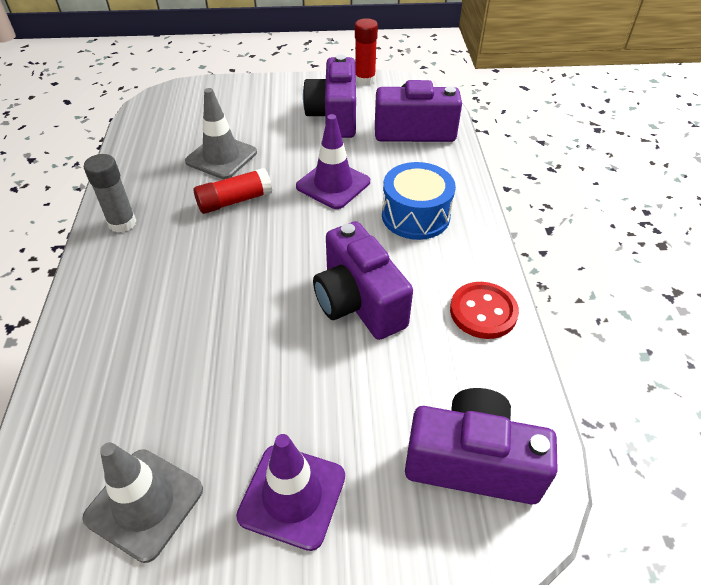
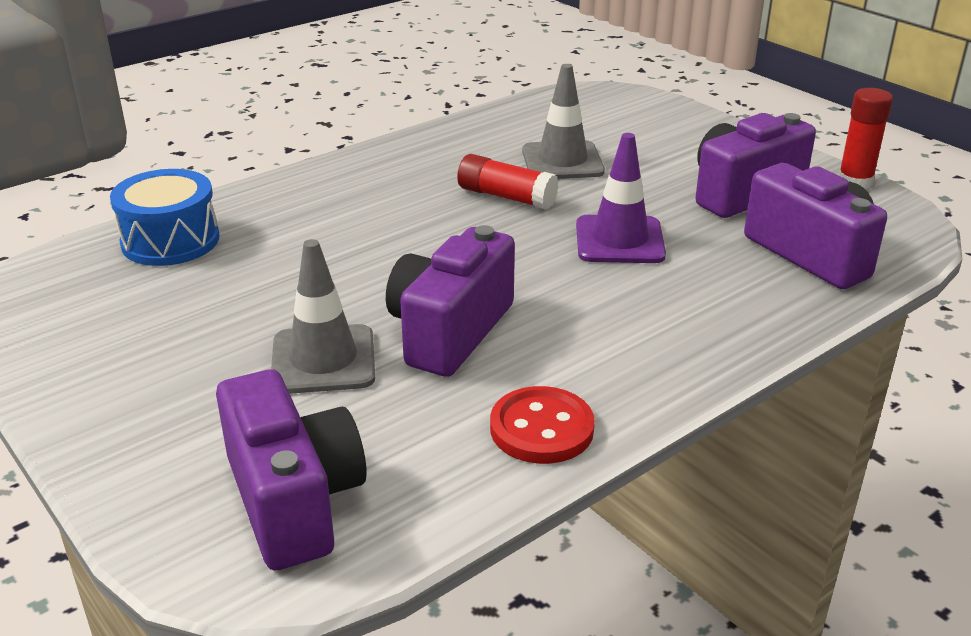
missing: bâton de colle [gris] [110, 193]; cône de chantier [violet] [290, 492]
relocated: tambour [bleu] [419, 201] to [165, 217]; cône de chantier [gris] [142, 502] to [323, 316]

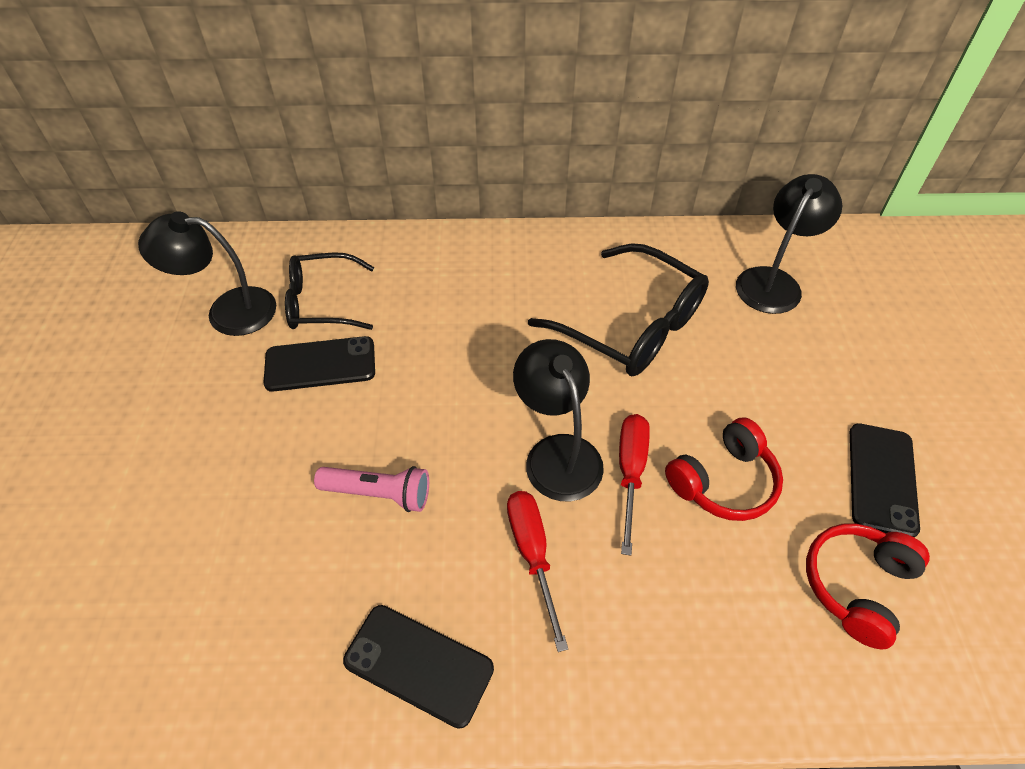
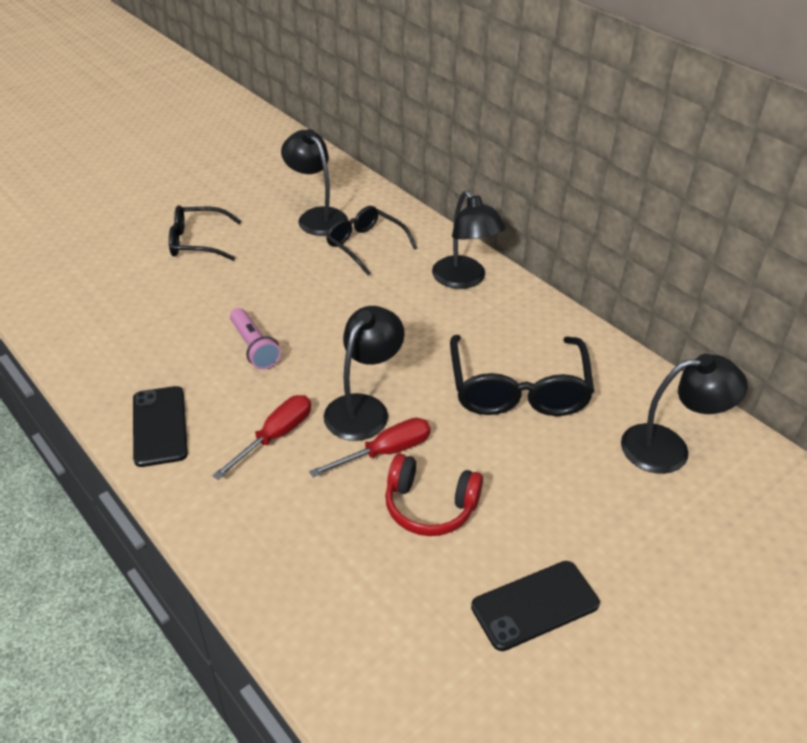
missing: téléphone [noir] [319, 364]; casque audio [rouge] [868, 586]
appeared: lampe [noir] [469, 239]; lunettes [noir] [205, 233]

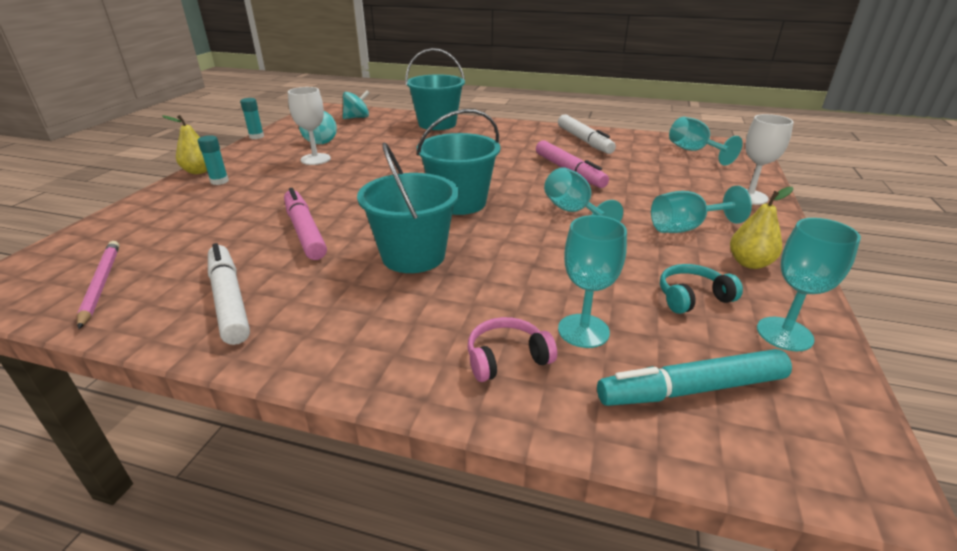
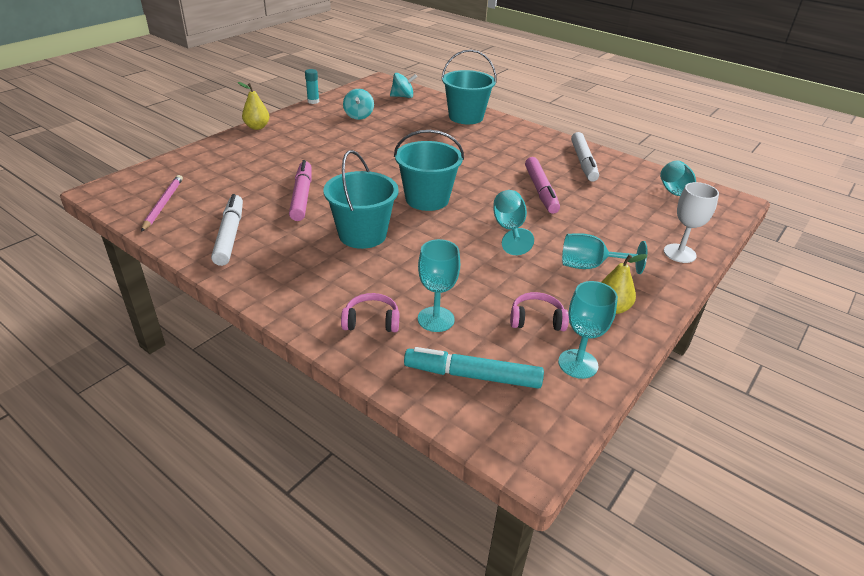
missing: verre à pied [blanc] [309, 126]; bâton de colle [turquoise] [213, 160]
colour: casque audio [turquoise] [701, 289] to casque audio [rose] [539, 311]

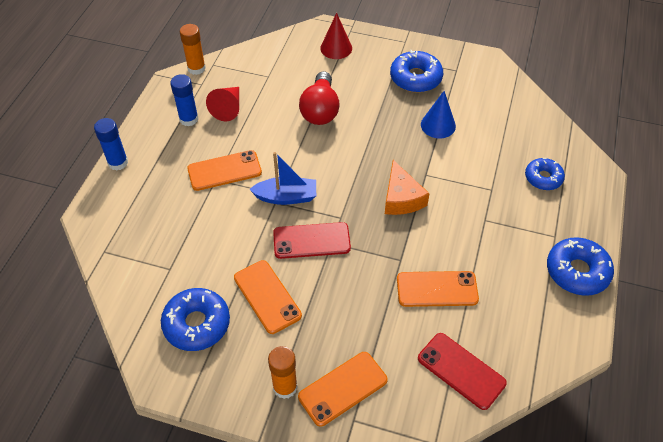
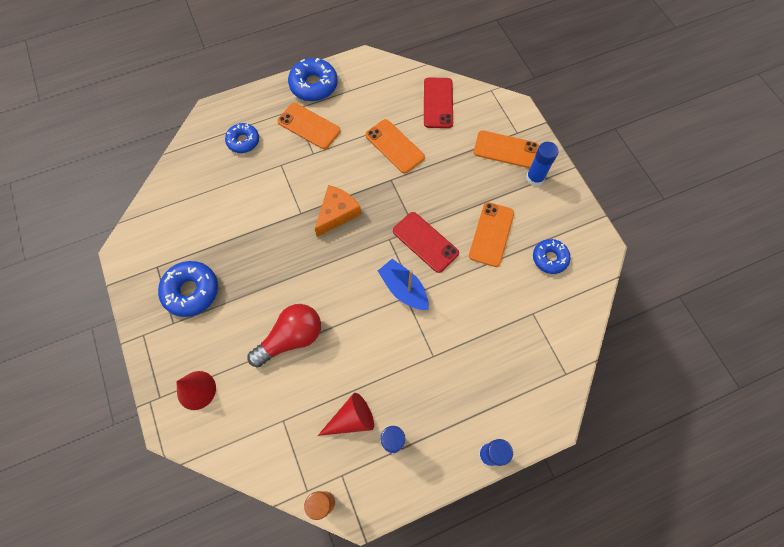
missing: cône [bleu] [438, 114]
relocated: téléphone [orange] [224, 170] to [309, 126]
colour: bâton de colle [orange] [283, 372] to bâton de colle [bleu] [542, 164]
size: beignet [bleu] [195, 319] = [552, 256] x0.65

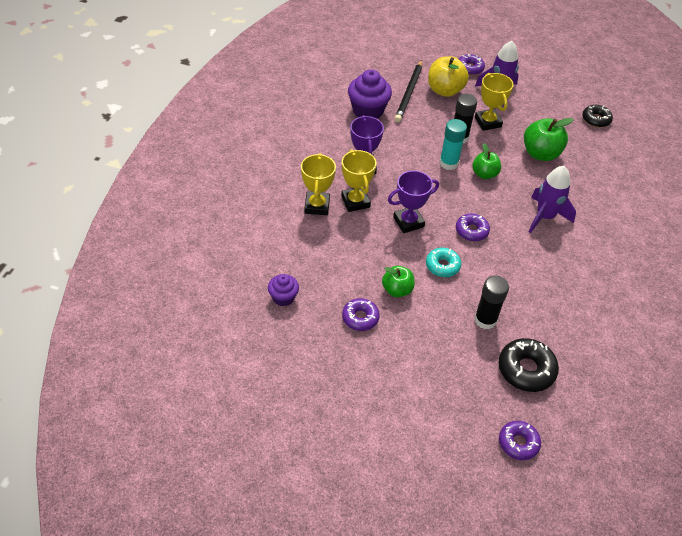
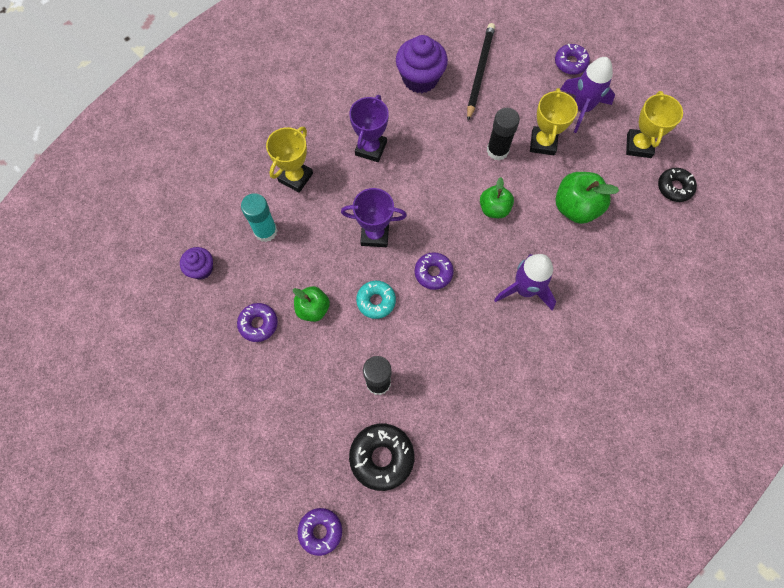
missing: pomme [jaune] [448, 76]
relocated: bâton de colle [turquoise] [453, 144] to [259, 217]; trophée [jaune] [358, 181] to [654, 124]
spun: crayon [noir] [408, 91] = [481, 72] 150 degrees clockwise

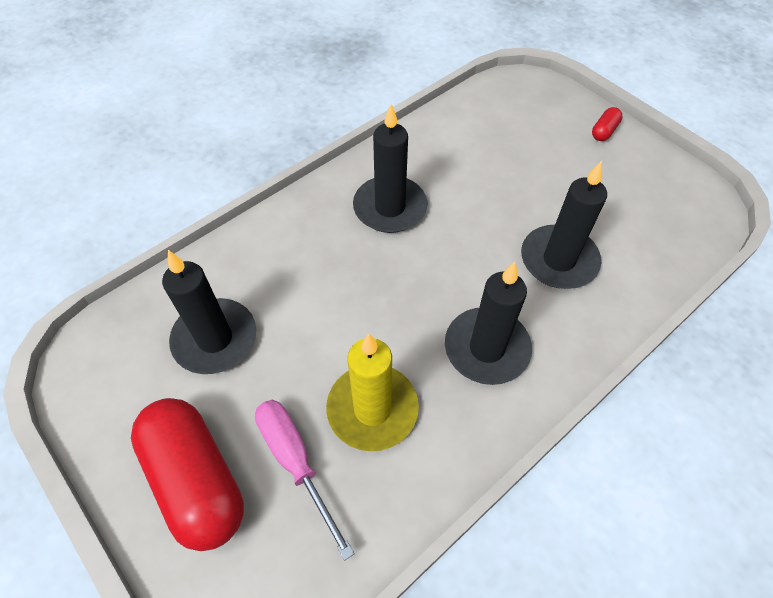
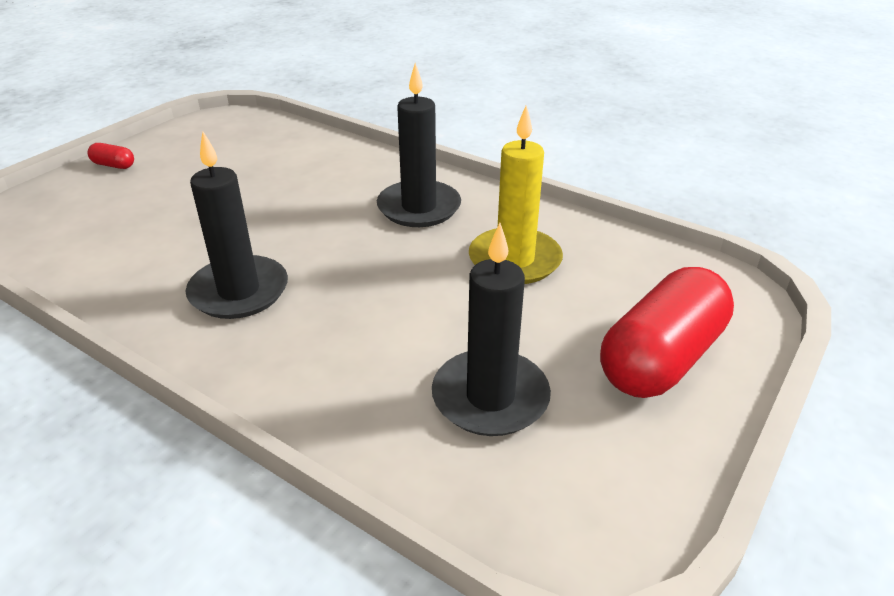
missing: bougie [noir] [564, 225]; tournevis [rose] [305, 480]

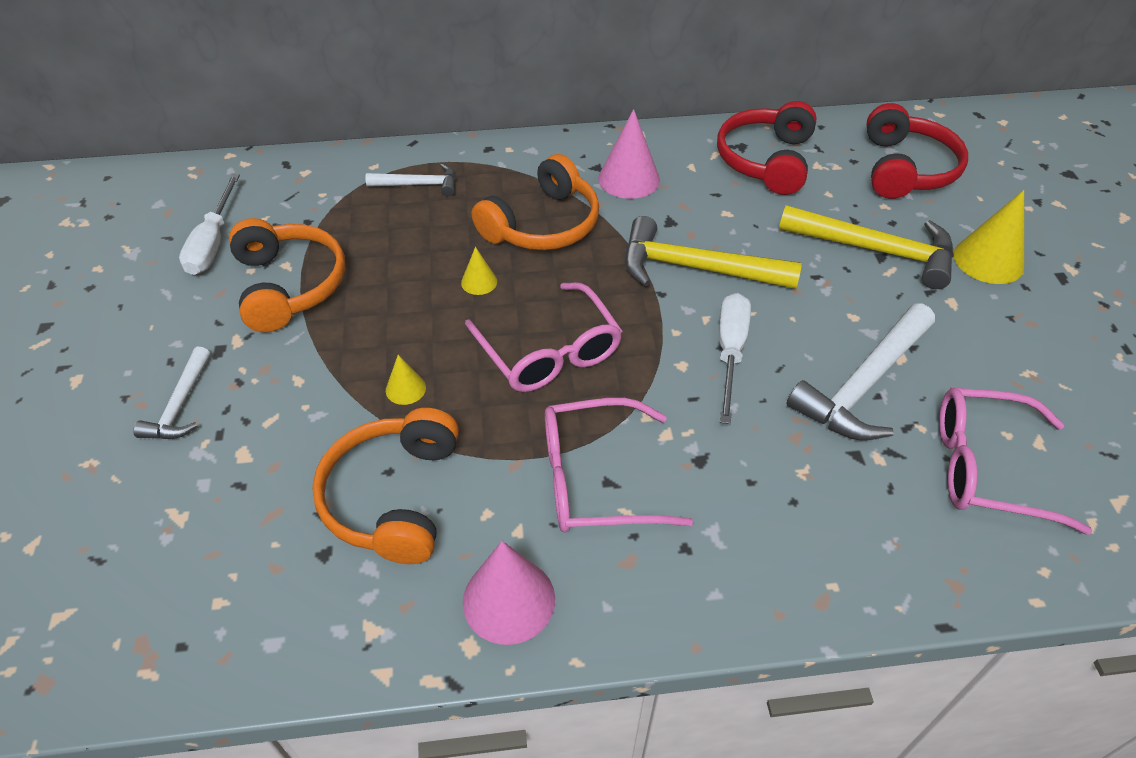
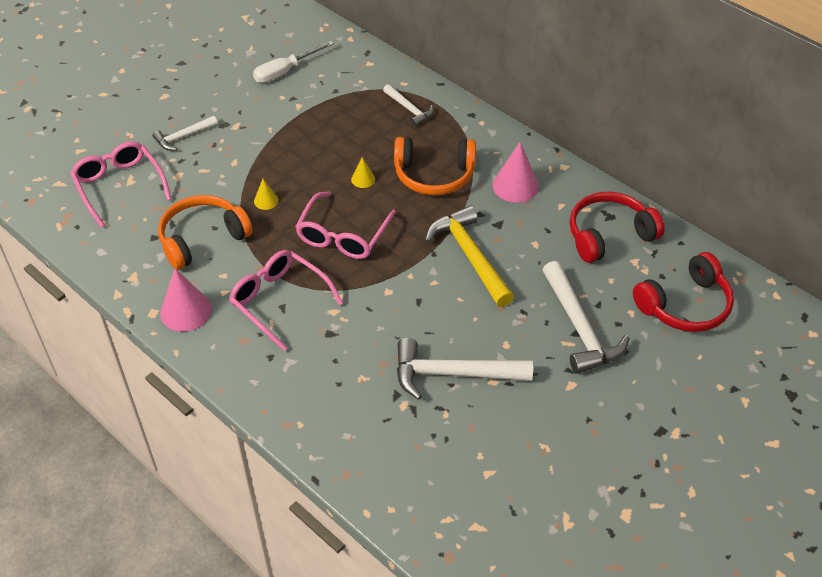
missing: cône [jaune] [989, 237]; casque audio [orange] [287, 275]; tournevis [blanc] [735, 358]
relocated: lunettes [rose] [1015, 461] to [120, 184]
colour: marteau [jaune] [866, 247] to marteau [blanc] [586, 317]

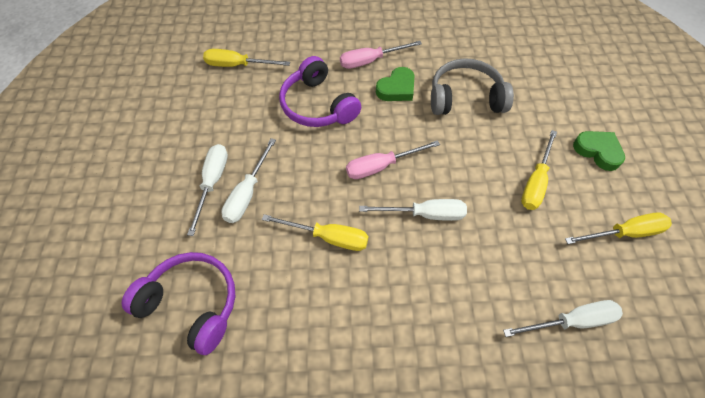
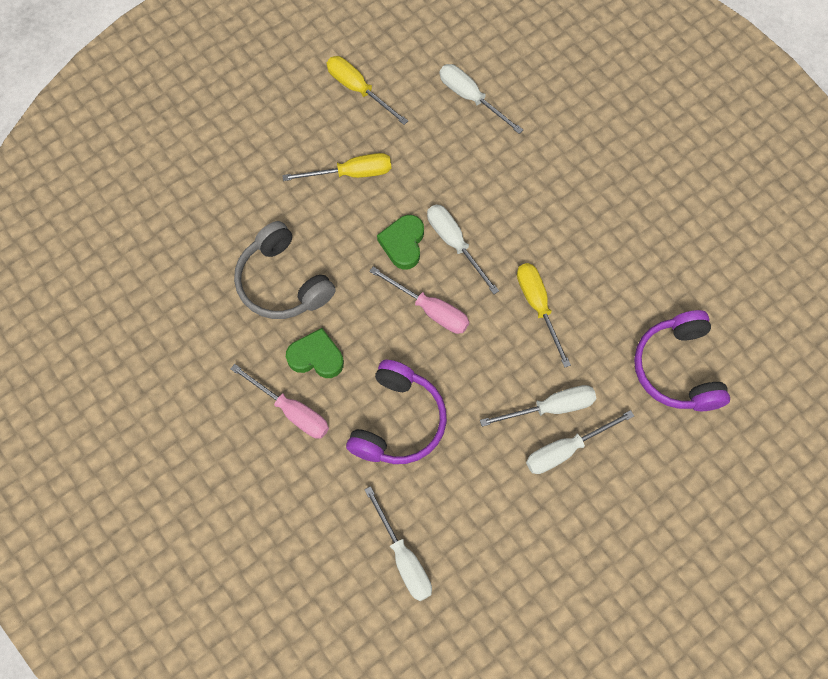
relocated: cœur [vert] [599, 151] to [400, 242]
colour: tournevis [jaune] [246, 58] to tournevis [blanc] [398, 543]

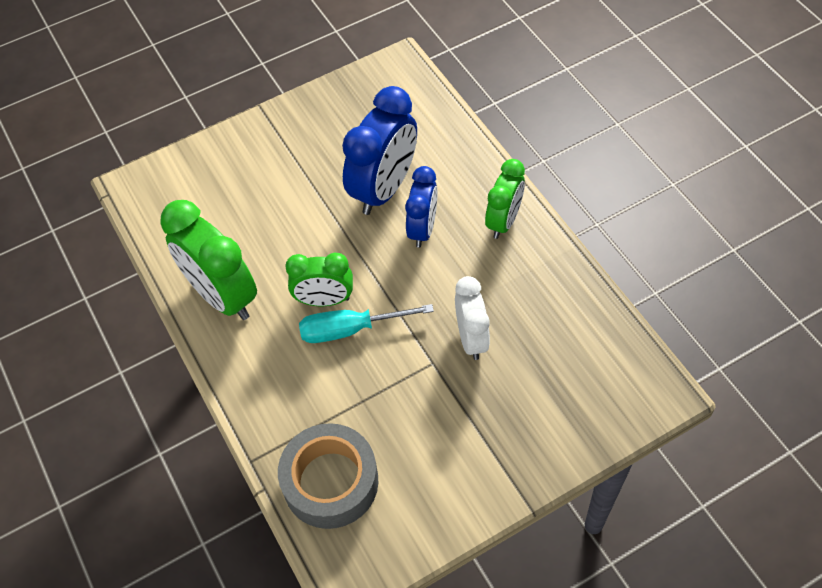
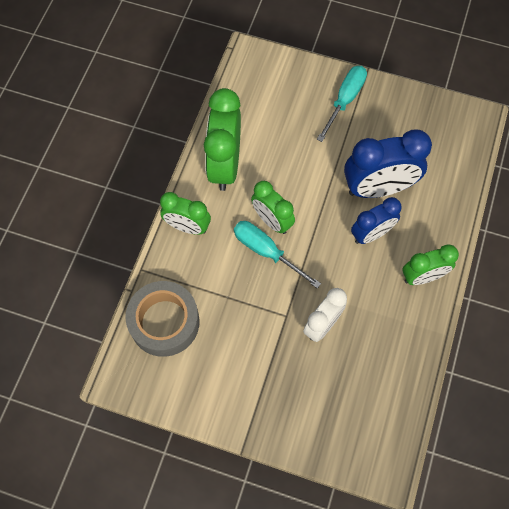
appeared: tournevis [turquoise] [342, 104]; réveil [vert] [185, 213]

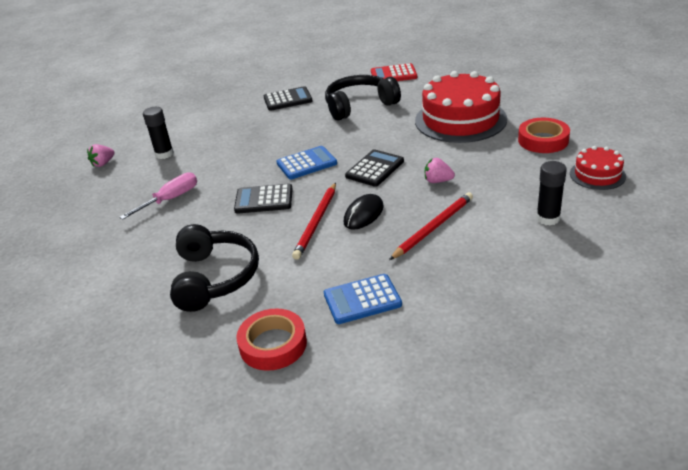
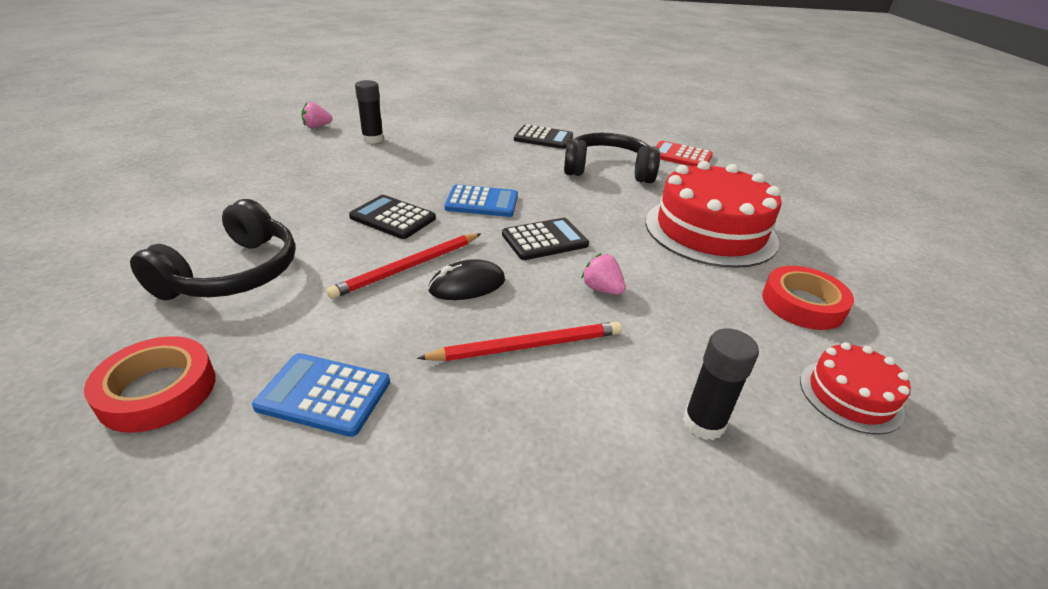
missing: tournevis [rose] [158, 195]

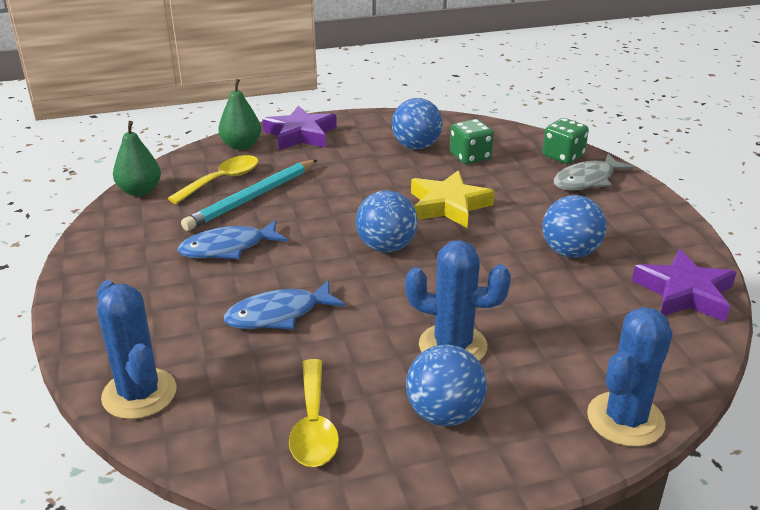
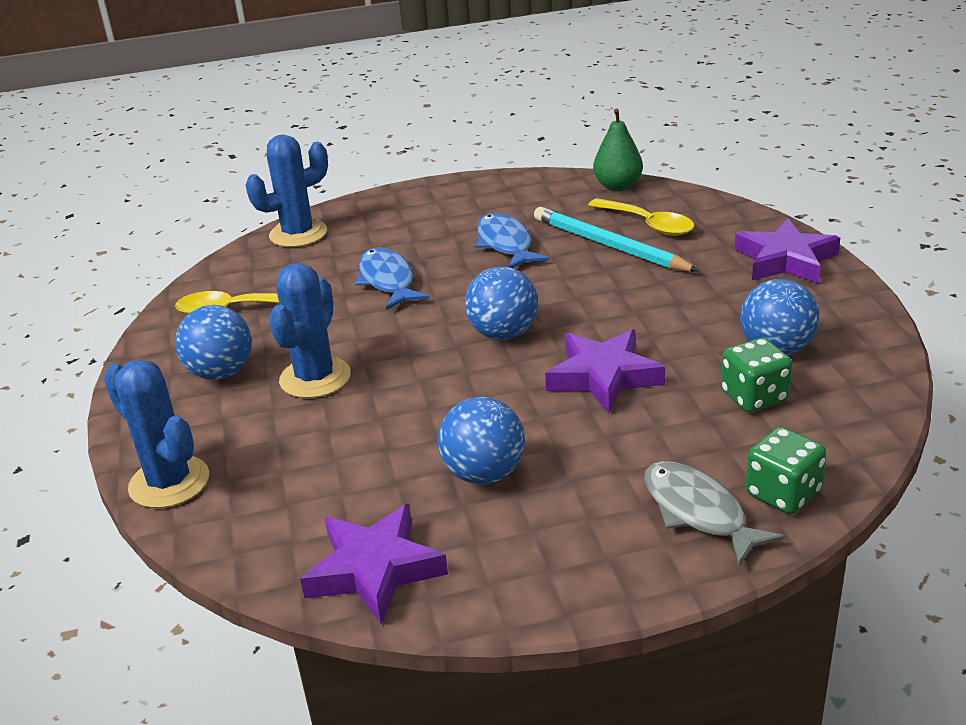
missing: poire [vert] [239, 114]
colour: étoile [jaune] [453, 199] to étoile [violet] [605, 371]

